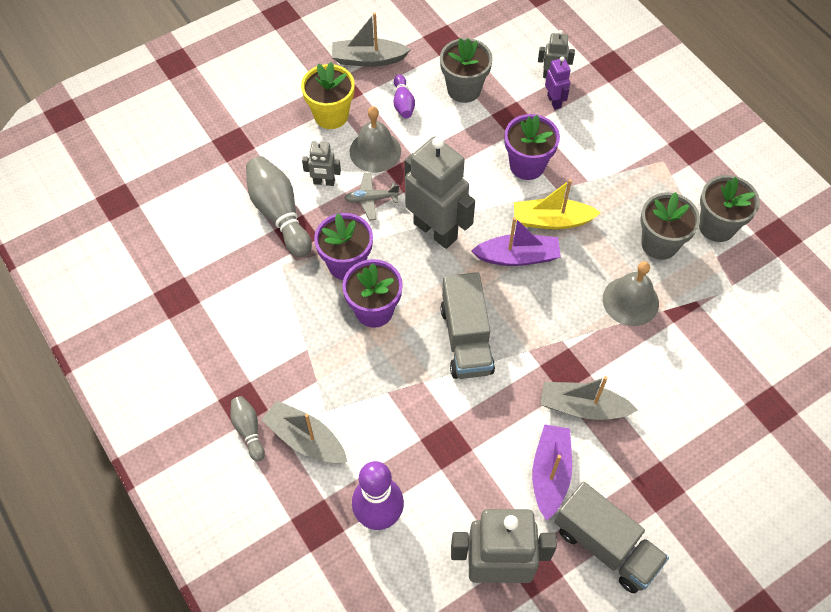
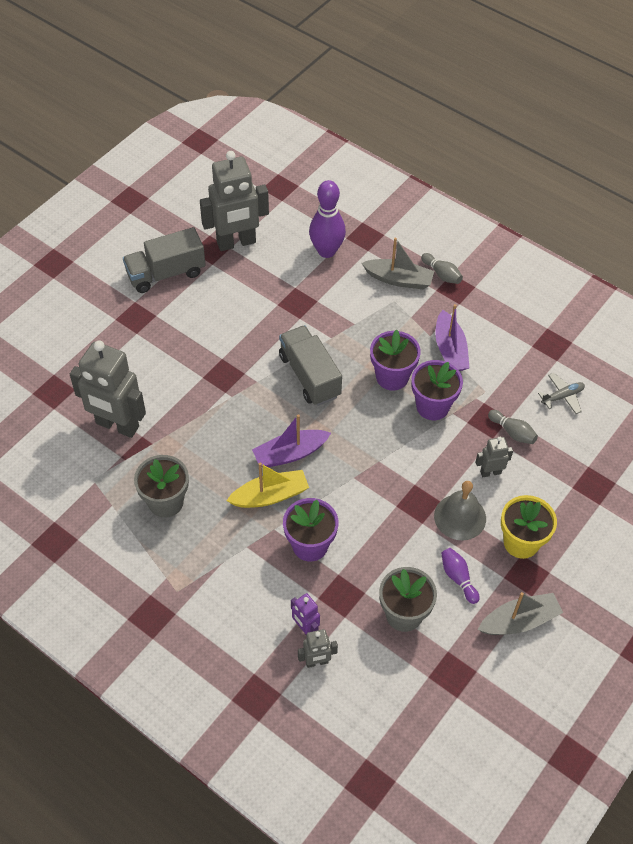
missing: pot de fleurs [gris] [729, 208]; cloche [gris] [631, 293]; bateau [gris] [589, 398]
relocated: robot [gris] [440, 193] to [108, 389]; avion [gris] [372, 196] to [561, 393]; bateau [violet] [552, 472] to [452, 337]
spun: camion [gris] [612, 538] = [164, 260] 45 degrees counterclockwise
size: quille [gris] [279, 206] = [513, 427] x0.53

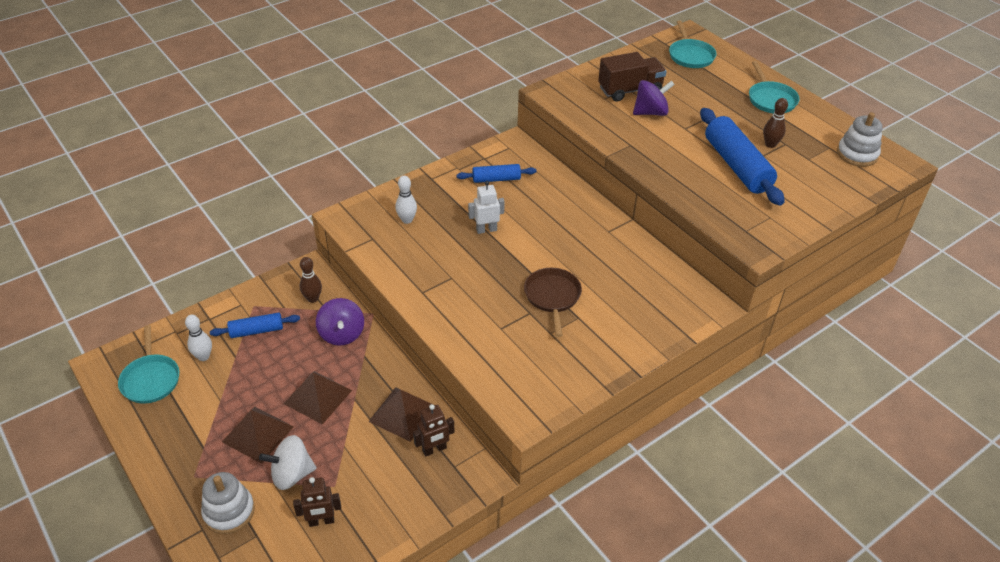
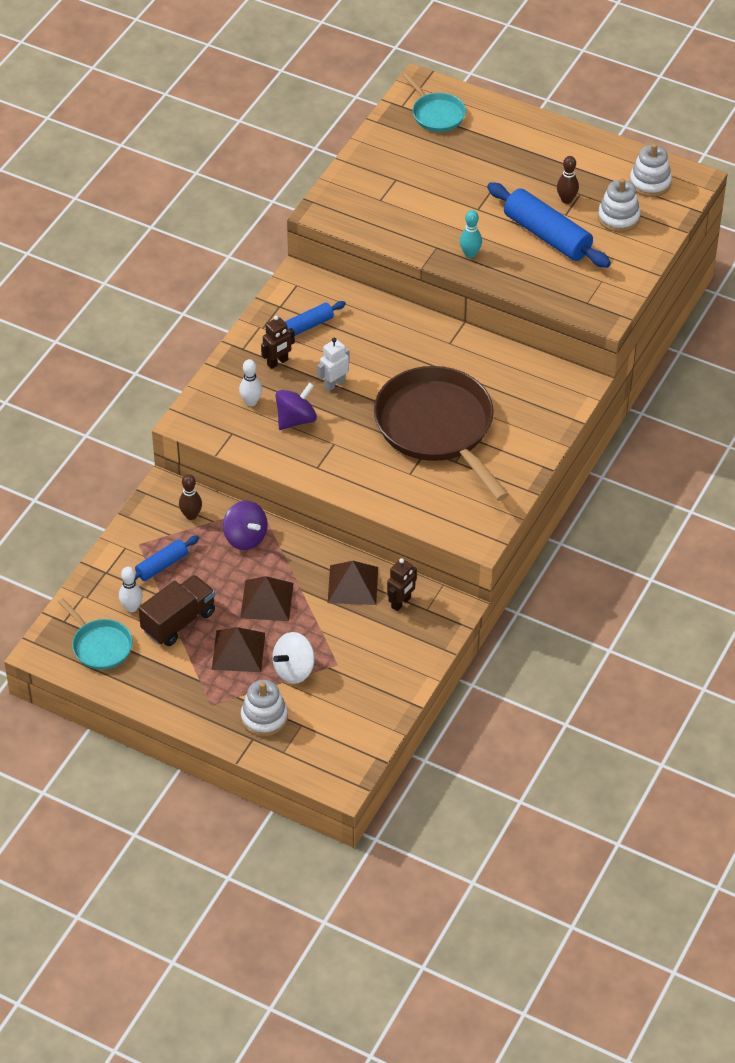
missing: poêle [turquoise] [774, 87]
appeared: jouet à empiler [blanc] [619, 205]; quille [turquoise] [471, 234]
relocated: camion [marron] [632, 77] to [176, 610]; toupie [violet] [654, 98] to [296, 406]; robot [marron] [317, 502] to [278, 342]
size: poêle [marron] [553, 302] = [441, 433] x2.07

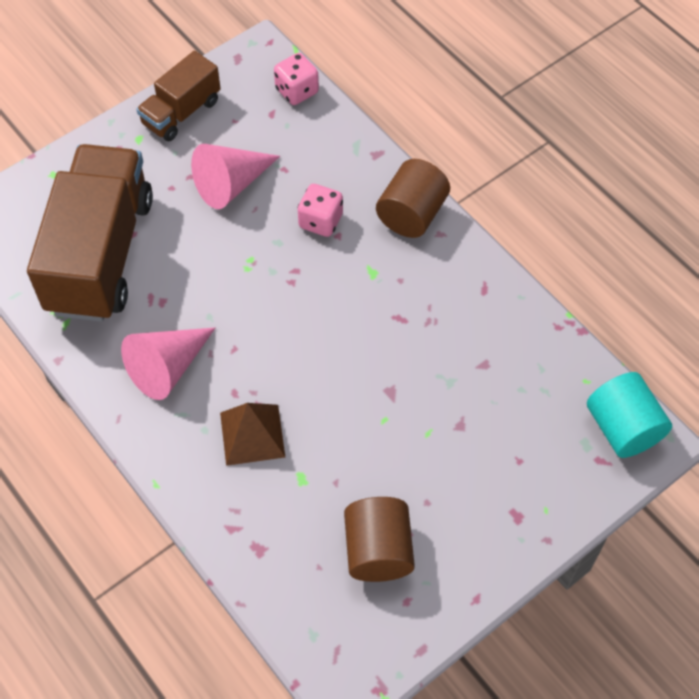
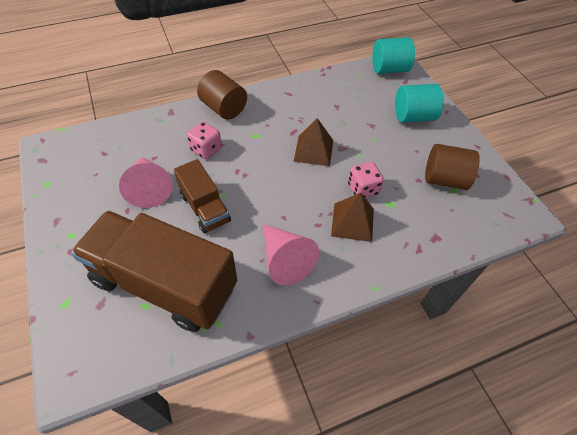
appeared: cylindre [turquoise] [419, 103]; pyramide [marron] [313, 142]
relocated: camion [marron] [178, 96] to [202, 196]; dé [rose] [296, 79] to [366, 180]

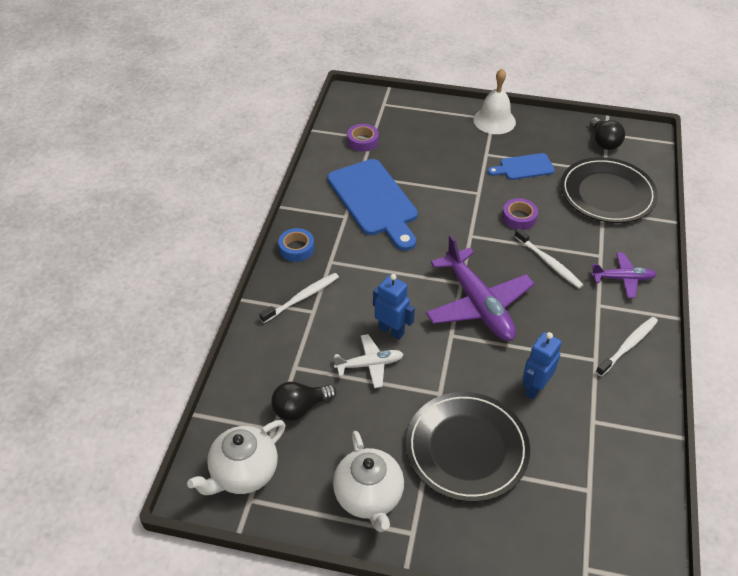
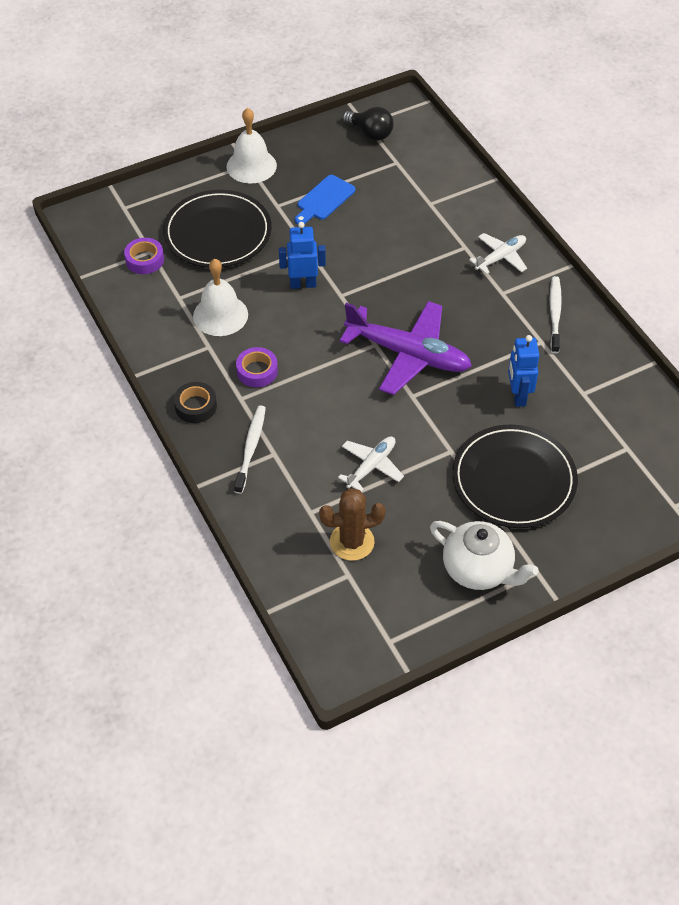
missing: brosse à dents [blanc] [548, 258]; théière [blanc] [236, 457]
relocated: assiette [noir] [609, 190] to [217, 229]; ruban adhésif [violet] [520, 214] to [257, 367]; robot [bleu] [394, 307] to [302, 255]
exchanged: planche à découper [bleu] [372, 205] to cloche [blanc] [220, 297]; ampoule [noir] [304, 401] to cactus [marron] [352, 524]
colour: ruban adhésif [bleu] [296, 245] to ruban adhésif [noir] [195, 402]; avion [violet] [624, 275] to avion [blanc] [498, 253]

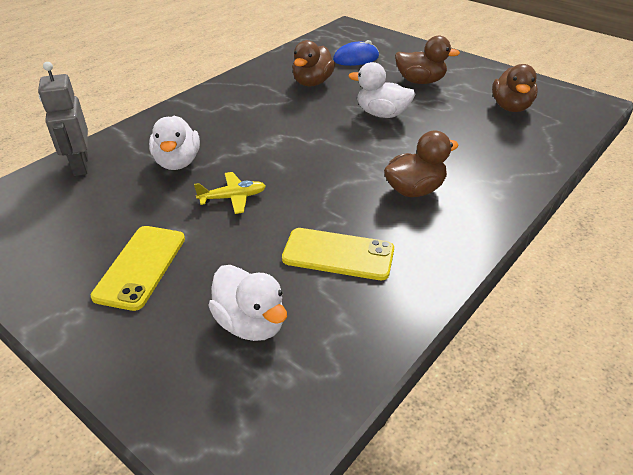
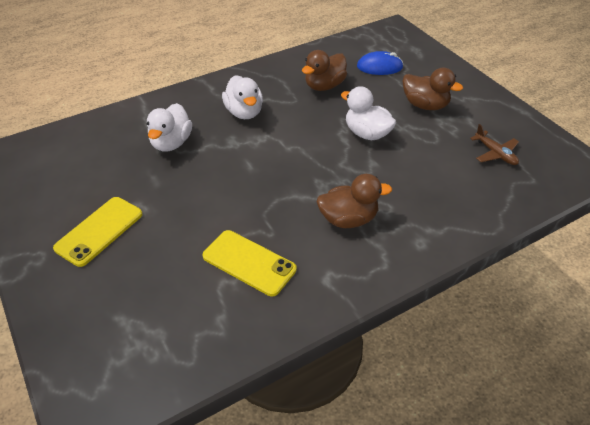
missing: robot [gris] [63, 119]; avion [jaune] [230, 193]
relocated: canard [blanc] [247, 303] to [242, 97]
exchanged: canard [marron] [515, 88] to avion [marron] [494, 144]

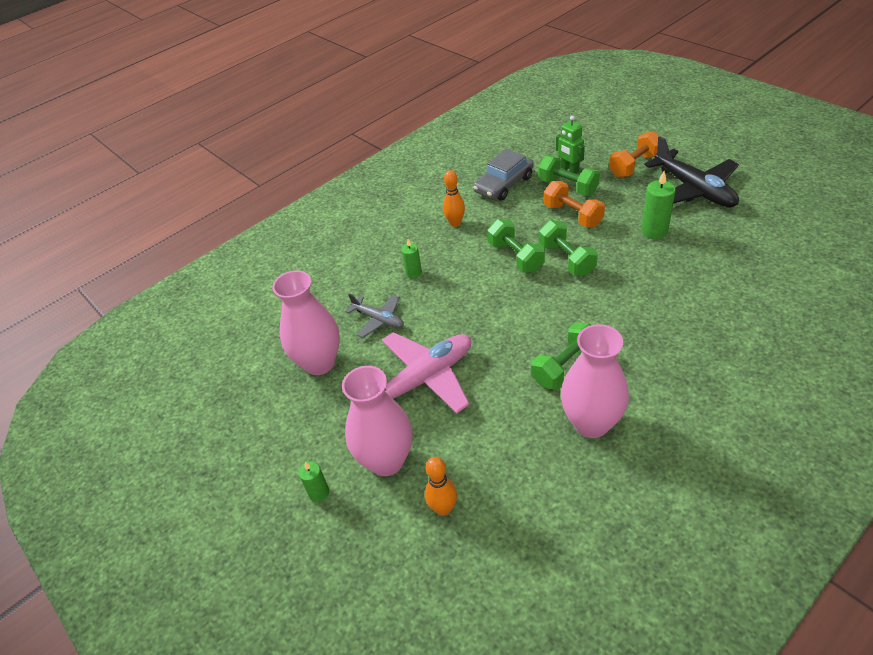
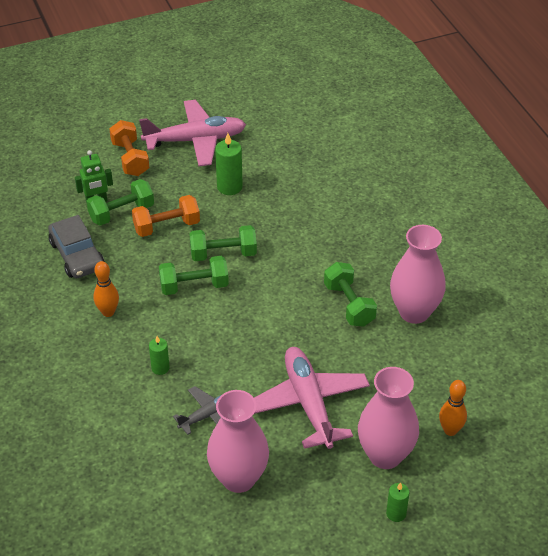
colour: avion [noir] [692, 171] to avion [rose] [192, 133]

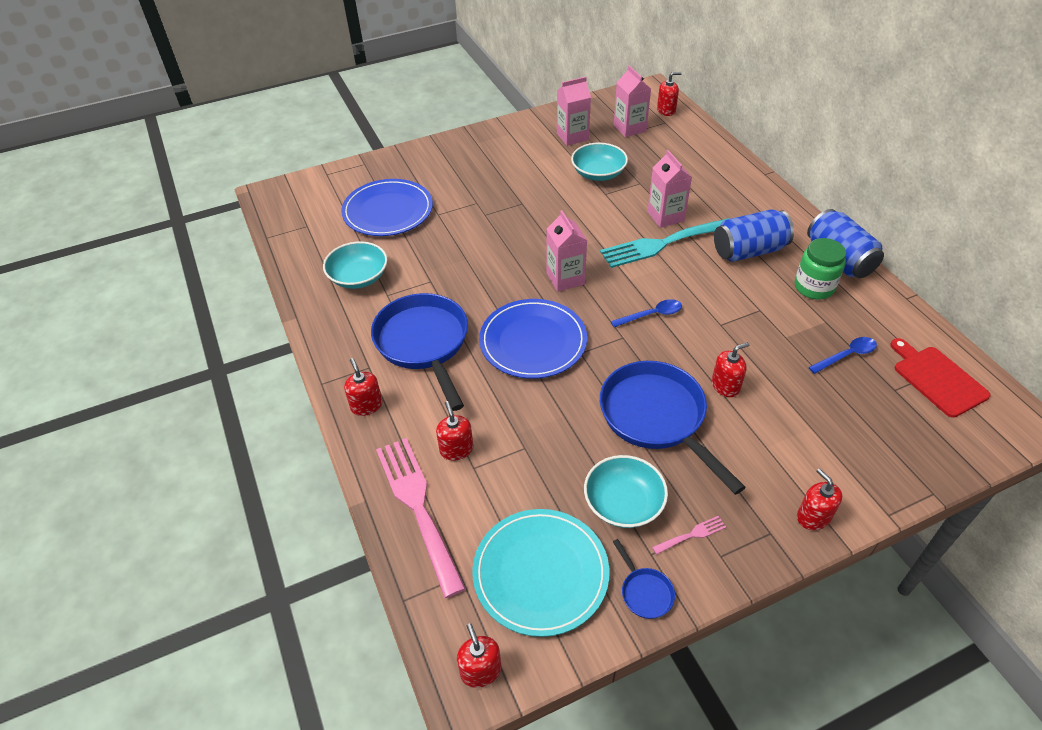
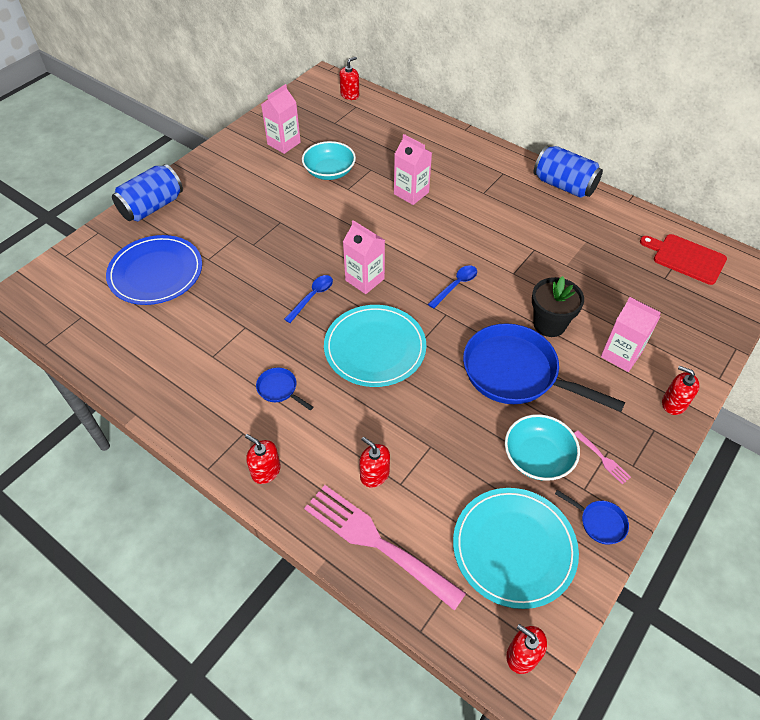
missing: fourchette [turquoise] [664, 243]; bocal [vert] [820, 269]; bol [turquoise] [355, 265]
relocated: brique de lait [rose] [632, 101] to [631, 334]; canette [bleu] [754, 235] to [147, 192]; cuillère [bleu] [843, 355] to [308, 299]
exchanged: distributeur de savon [rouge] [730, 369] to pot de fleurs [noir] [558, 306]
colour: assiette [bleu] [533, 339] to assiette [turquoise] [375, 346]
spun: fourchette [rose] [689, 535] = [602, 457] 105 degrees clockwise
size: poêle [bleu] [419, 352] = [284, 389] x0.42

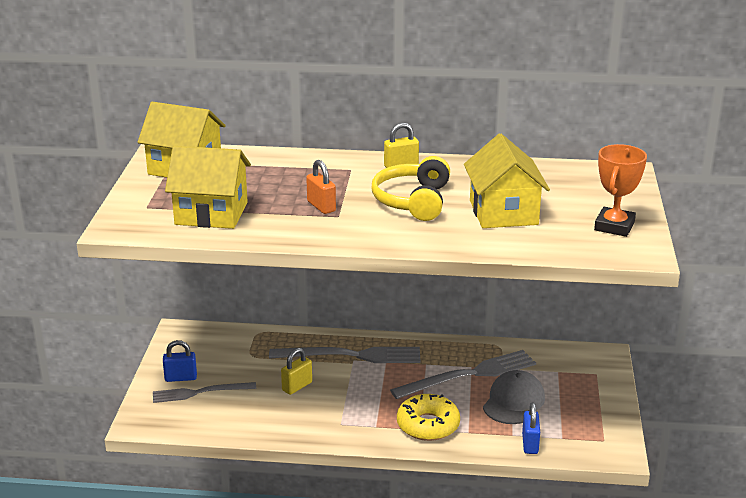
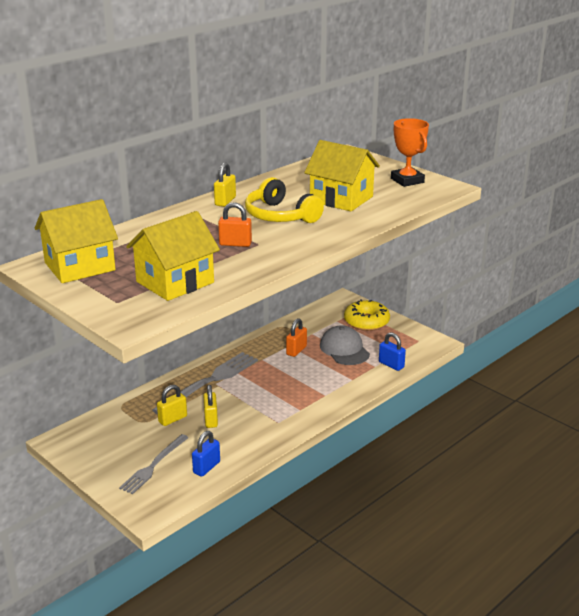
appeared: cadenas [jaune] [172, 405]
relocated: cadenas [bleu] [180, 361] to [206, 454]; beignet [jaune] [428, 417] to [367, 315]
exchanged: fourchette [gris] [463, 374] to cadenas [orange] [296, 337]

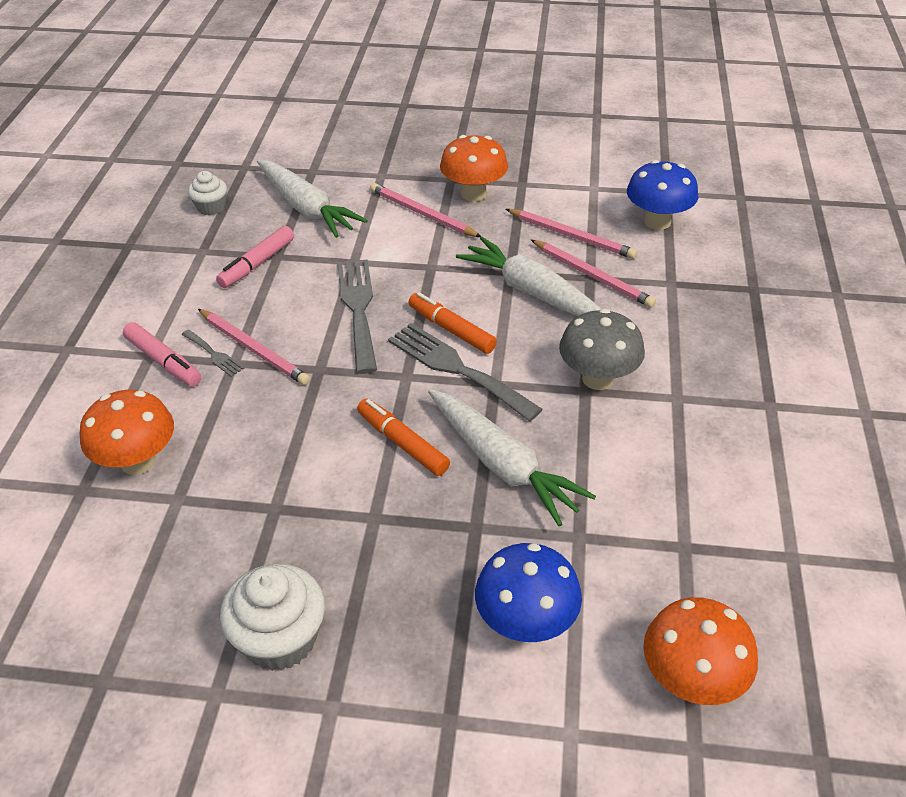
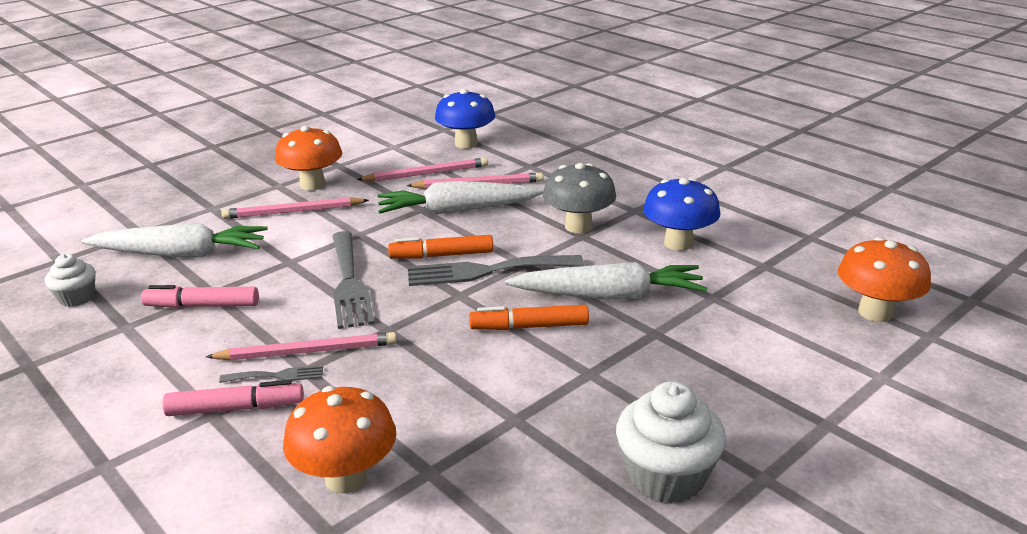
relocated: champignon [bleu] [528, 592] to [682, 214]
spun: feutre [rose] [255, 257] = [200, 296] 105 degrees clockwise; fourchette [gris] [357, 316] = [353, 280] 135 degrees counterclockwise

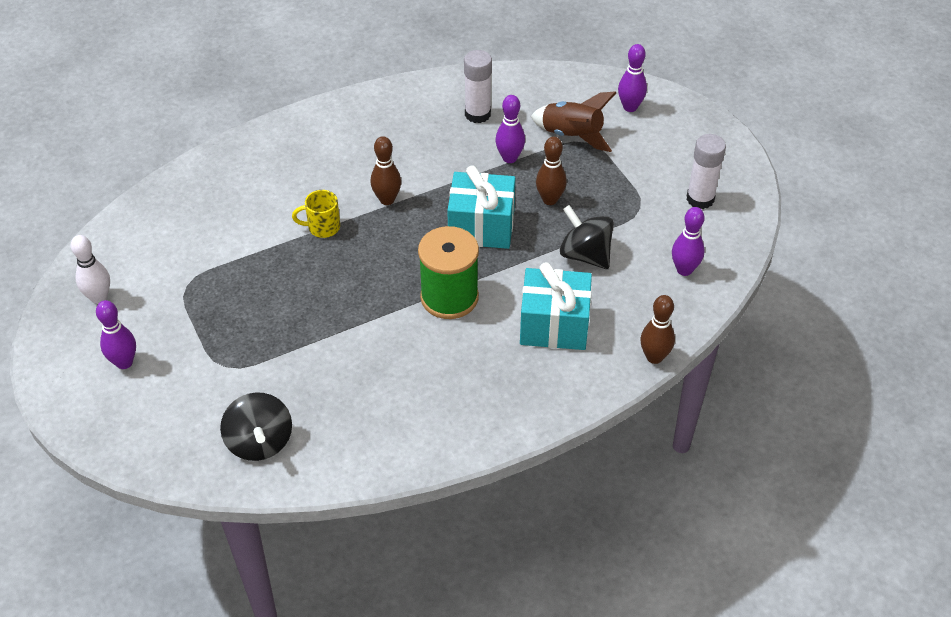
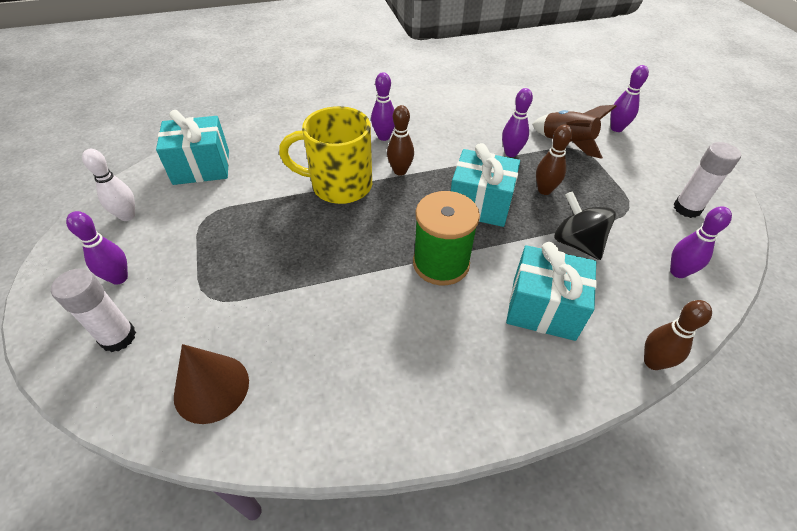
appeared: quille [violet] [383, 106]; cadeau [turquoise] [192, 147]
relocated: bâton de colle [blanc] [478, 86] to [93, 310]
exchanged: toupie [noir] [256, 426] to cône [marron] [211, 384]
size: tasse [jaune] [316, 214] = [325, 155] x2.13

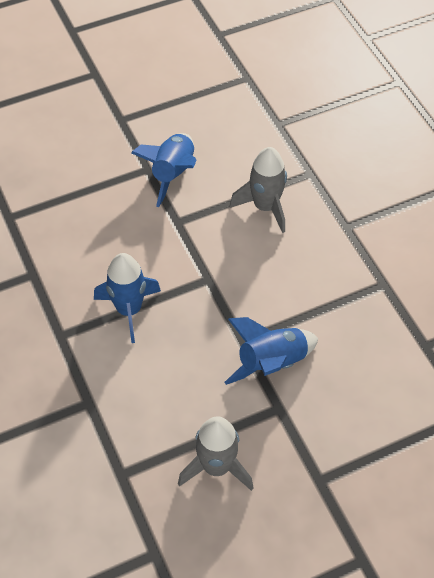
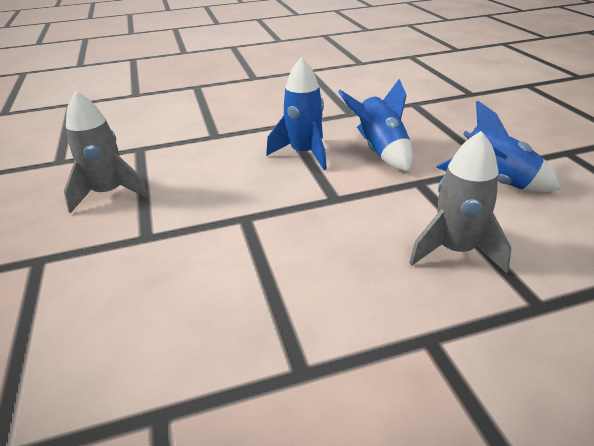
relocated: fusée [bleu] [271, 351] to [375, 125]

